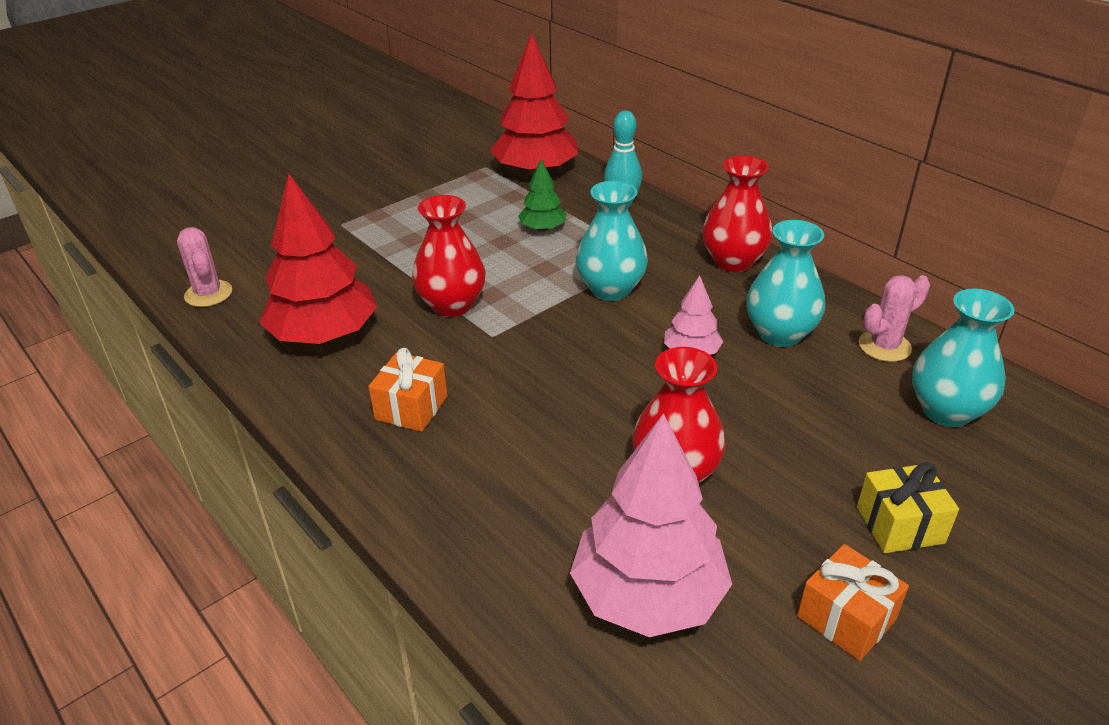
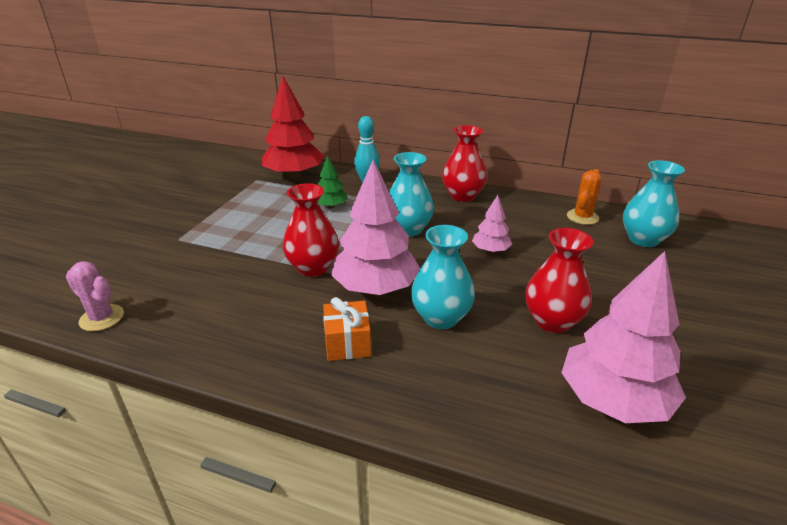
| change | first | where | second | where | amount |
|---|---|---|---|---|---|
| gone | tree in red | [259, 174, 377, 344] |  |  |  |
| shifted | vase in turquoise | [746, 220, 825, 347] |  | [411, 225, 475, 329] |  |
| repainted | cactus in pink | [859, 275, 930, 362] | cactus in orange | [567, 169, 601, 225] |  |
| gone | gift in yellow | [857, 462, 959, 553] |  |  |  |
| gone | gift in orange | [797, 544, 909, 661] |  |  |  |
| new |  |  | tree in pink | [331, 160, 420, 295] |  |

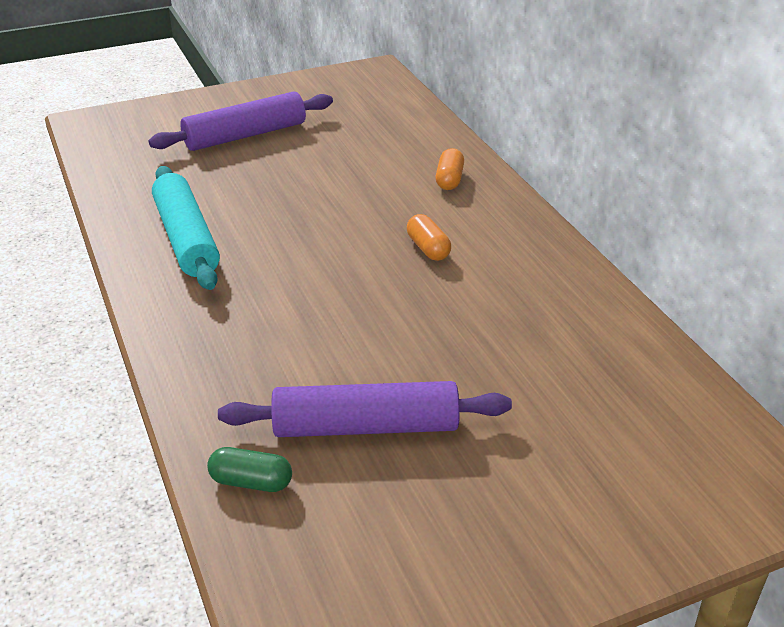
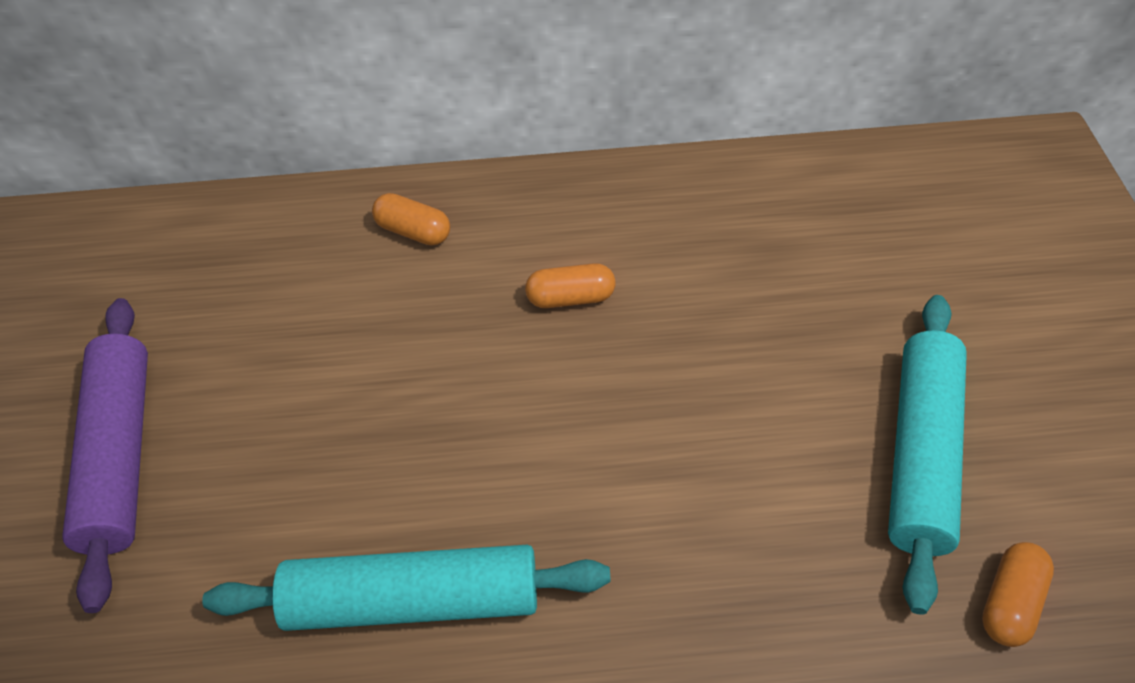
| change | first | where | second | where | amount |
|---|---|---|---|---|---|
| repainted | rolling pin in purple | [218, 381, 512, 437] | rolling pin in turquoise | [888, 295, 967, 615] |  |
| repainted | capsule in green | [207, 447, 292, 492] | capsule in orange | [982, 542, 1054, 647] |  |

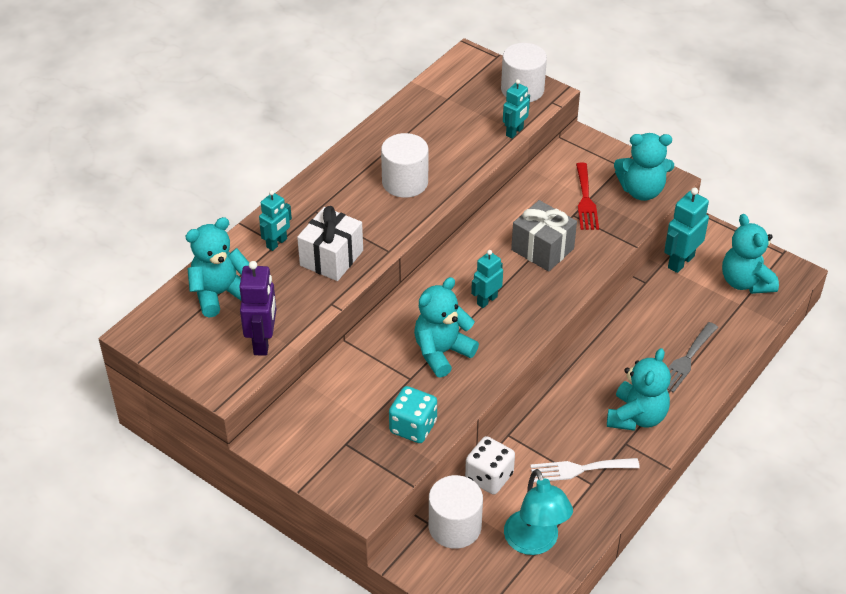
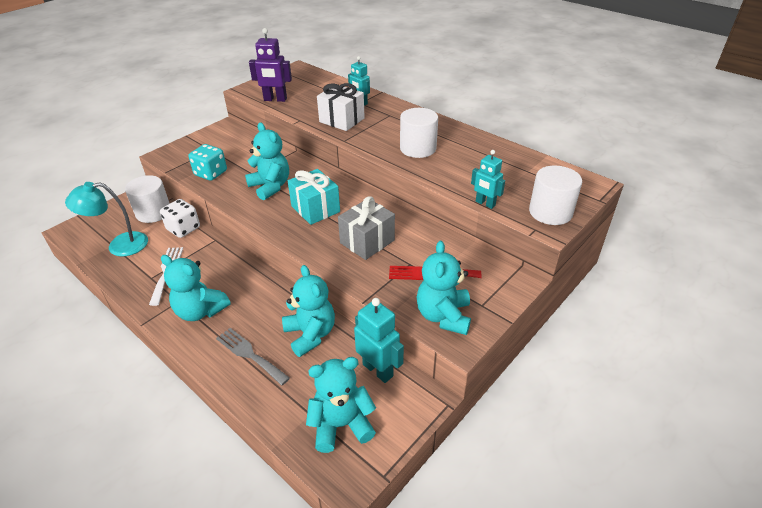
| change | first | where | second | where | amount |
|---|---|---|---|---|---|
| shifted | teddy bear in turquoise | [185, 217, 249, 318] |  | [282, 265, 335, 357] |  |
| swapped | robot in turquoise | [471, 250, 503, 308] | gift in turquoise | [288, 169, 340, 225] |  |

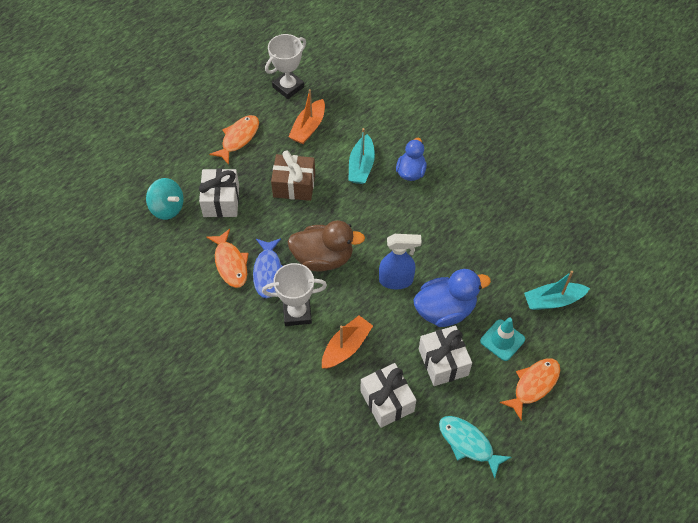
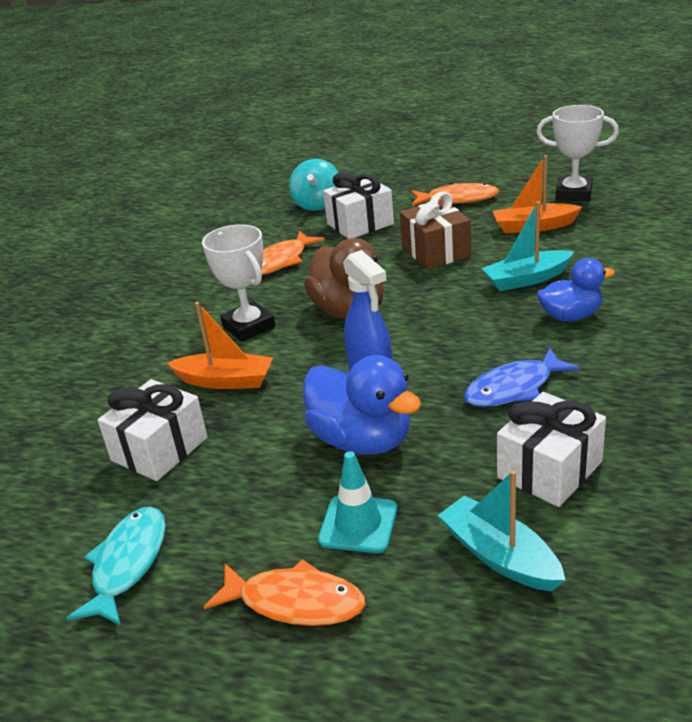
| change | first | where | second | where | amount |
|---|---|---|---|---|---|
| shifted | fish in blue | [253, 238, 283, 299] |  | [464, 348, 580, 407] |  |
| shifted | gift in white | [419, 325, 472, 386] |  | [497, 392, 606, 507] |  |

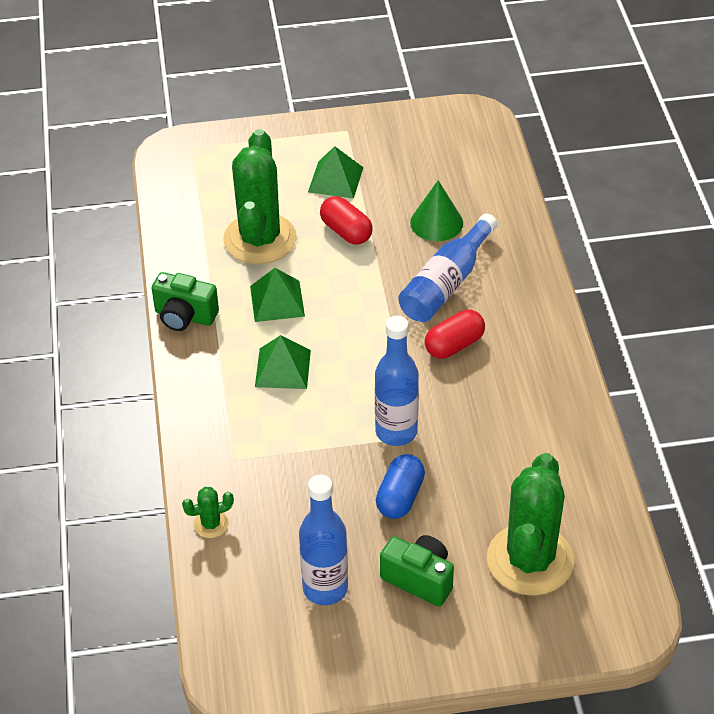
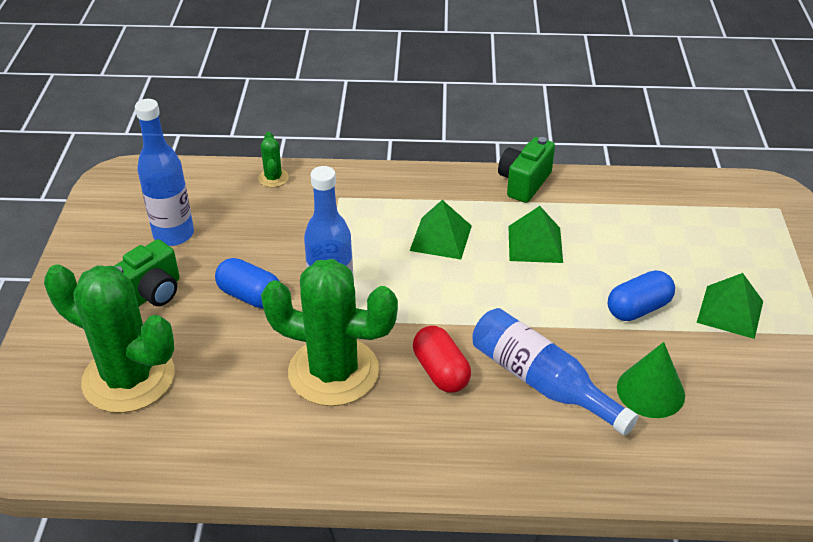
| change | first | where | second | where | amount |
|---|---|---|---|---|---|
| shifted | cactus in green | [223, 129, 297, 264] |  | [261, 259, 398, 406] |  |
| repainted | capsule in red | [320, 196, 373, 245] | capsule in blue | [608, 270, 675, 321] |  |

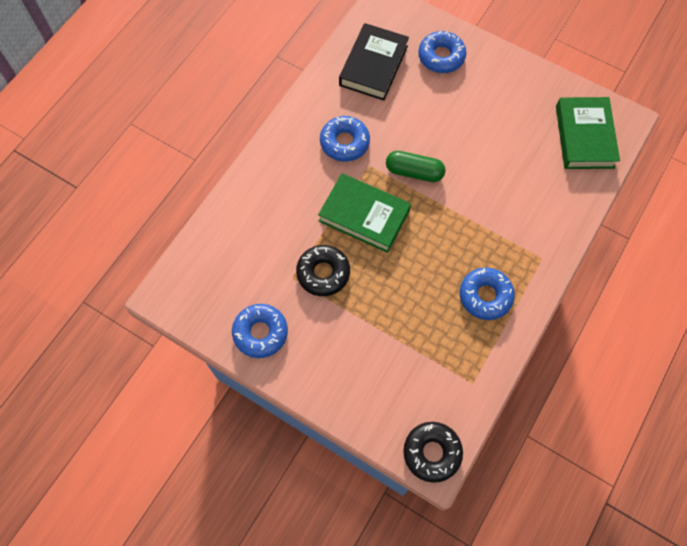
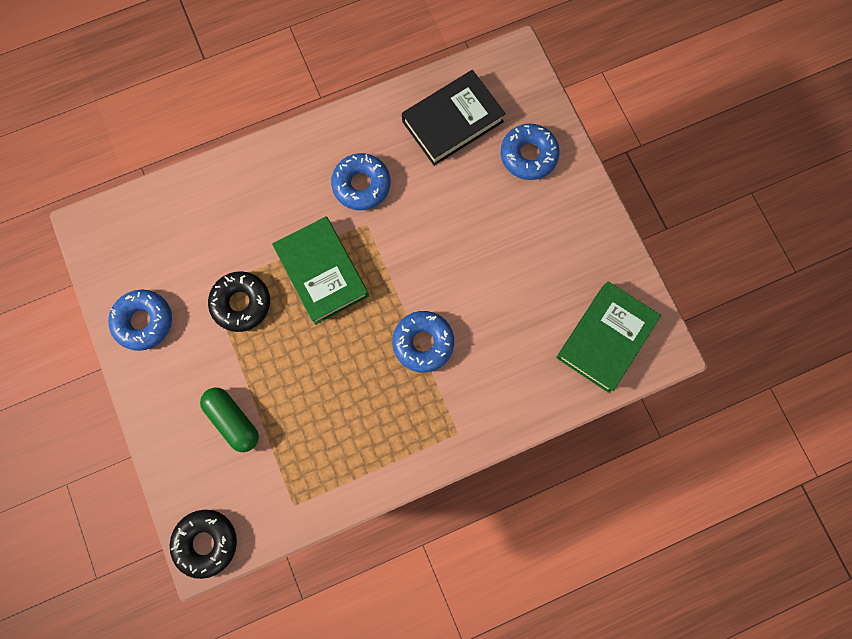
| change | first | where | second | where | amount |
|---|---|---|---|---|---|
| shifted | capsule in green | [386, 151, 446, 182] |  | [200, 388, 259, 452] |  |
| shifted | donut in blue | [460, 268, 515, 320] |  | [392, 311, 454, 373] |  |

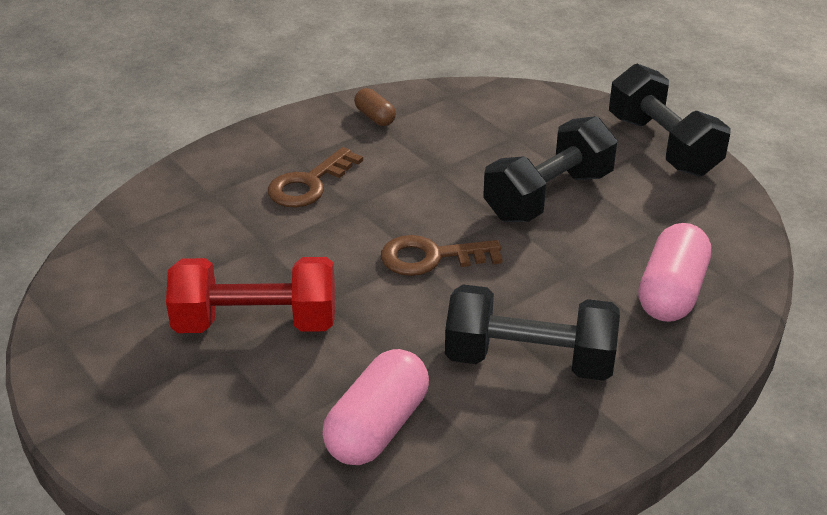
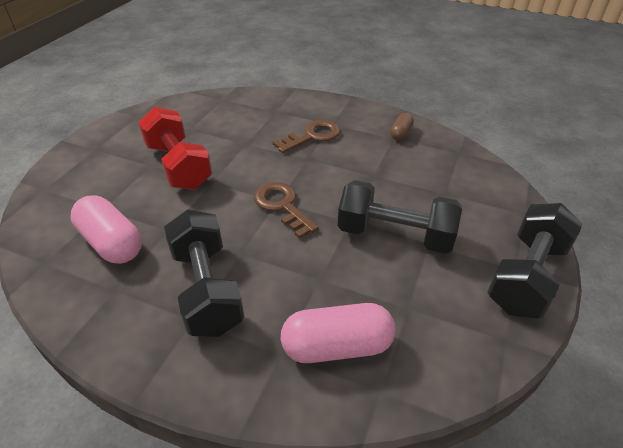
| change | first | where | second | where | amount |
|---|---|---|---|---|---|
| rotated | key in brown | [268, 147, 363, 207] |  | [273, 120, 340, 153] | 135 degrees clockwise |
| rotated | capsule in pink | [322, 349, 429, 465] |  | [70, 195, 142, 264] | 45 degrees clockwise |

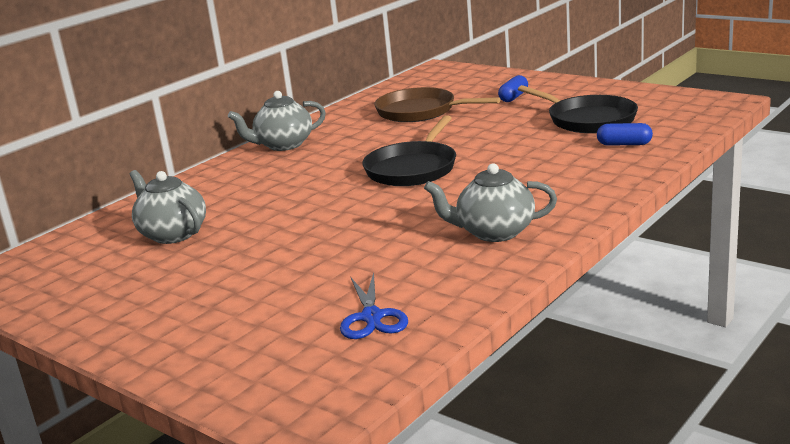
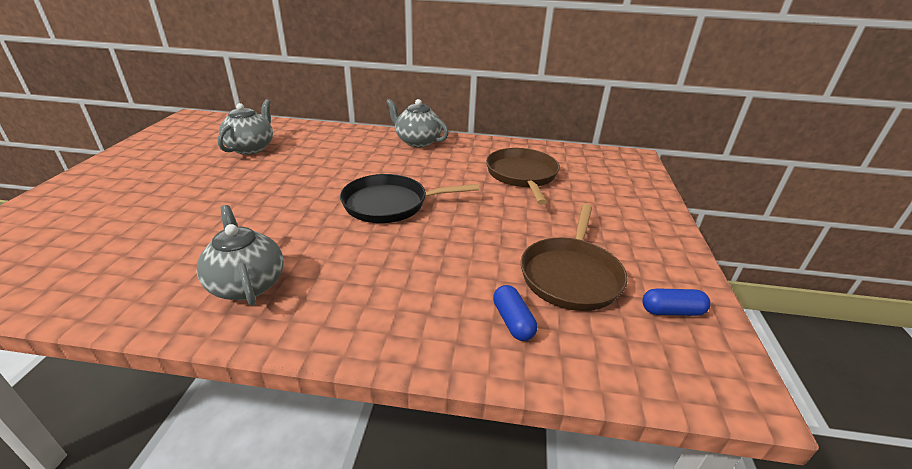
| change | first | where | second | where | amount |
|---|---|---|---|---|---|
| shifted | capsule in blue | [498, 75, 528, 102] |  | [642, 288, 710, 316] |  |
| repainted | pan in black | [518, 85, 638, 133] | pan in brown | [521, 204, 628, 311] |  |
| gone | scissors in blue | [340, 272, 408, 339] |  |  |  |

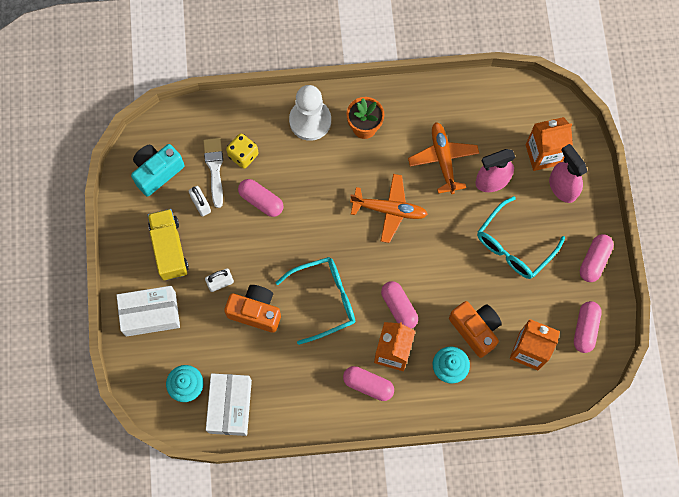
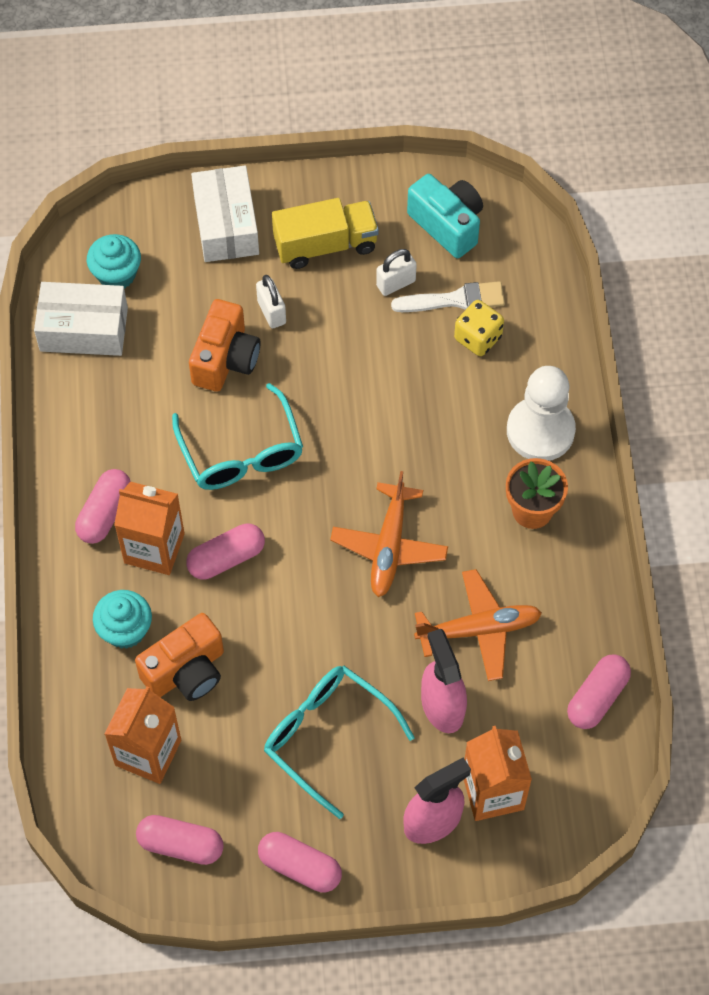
| change | first | where | second | where | amount |
|---|---|---|---|---|---|
| shifted | capsule in pink | [238, 179, 284, 217] |  | [567, 654, 631, 729] |  |

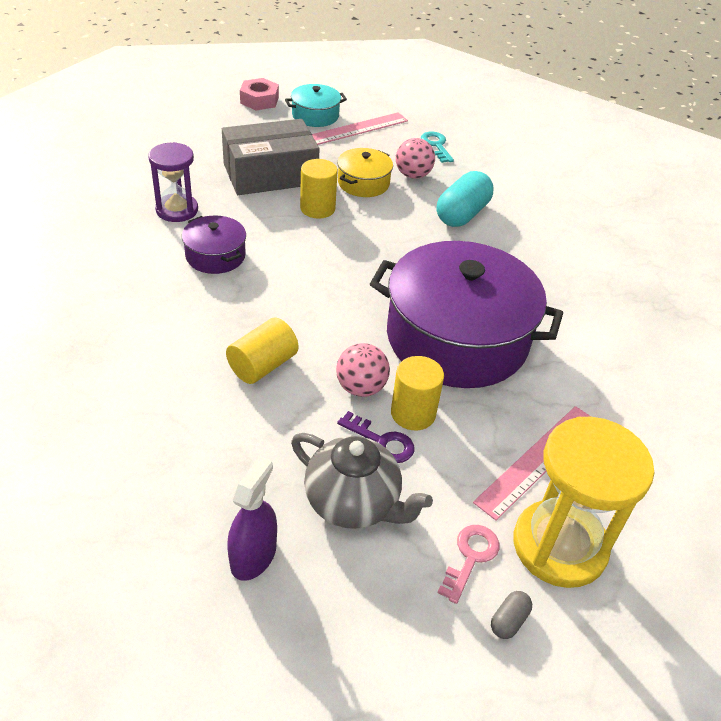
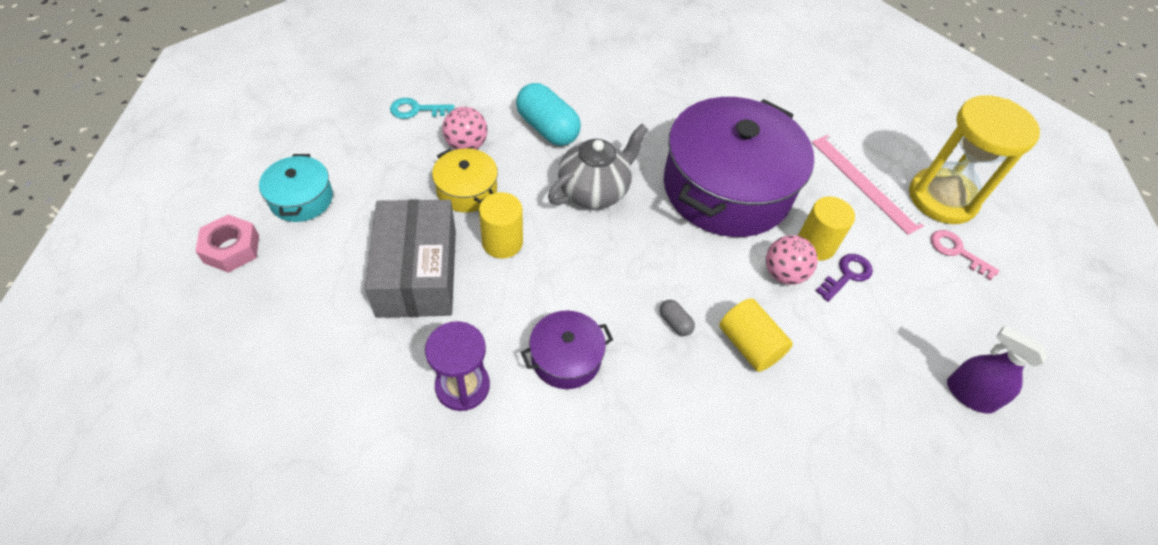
| change | first | where | second | where | amount |
|---|---|---|---|---|---|
| gone | ruler in pink | [312, 112, 408, 145] |  |  |  |
| shifted | teapot in grey | [291, 433, 433, 529] |  | [548, 124, 648, 209] |  |
| shifted | capsule in grey | [491, 591, 532, 639] |  | [660, 300, 695, 336] |  |

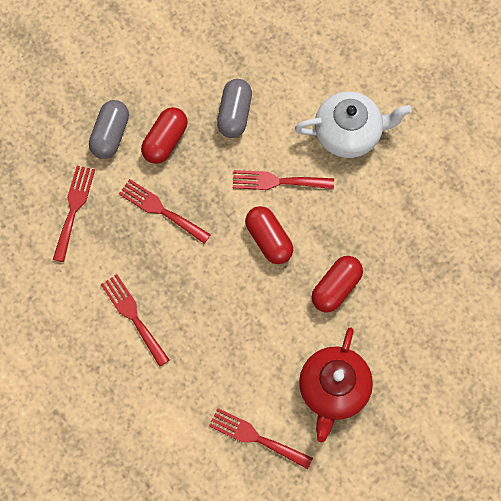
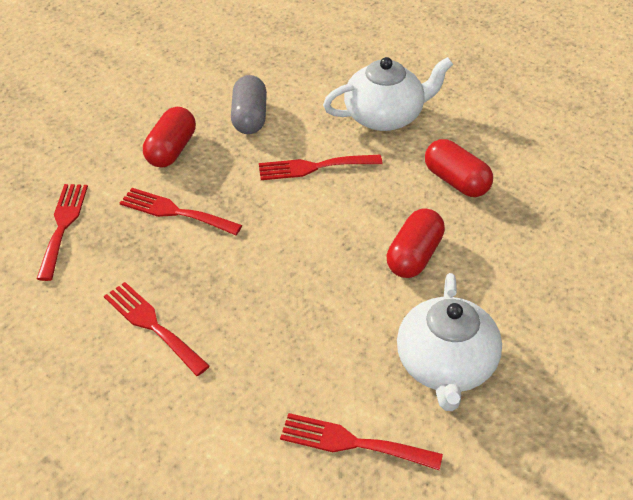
| change | first | where | second | where | amount |
|---|---|---|---|---|---|
| gone | capsule in grey | [89, 100, 129, 159] |  |  |  |
| shifted | capsule in red | [245, 206, 293, 264] |  | [425, 139, 493, 197] |  |
| repainted | teapot in red | [299, 327, 373, 442] | teapot in white | [397, 273, 502, 411] |  |

